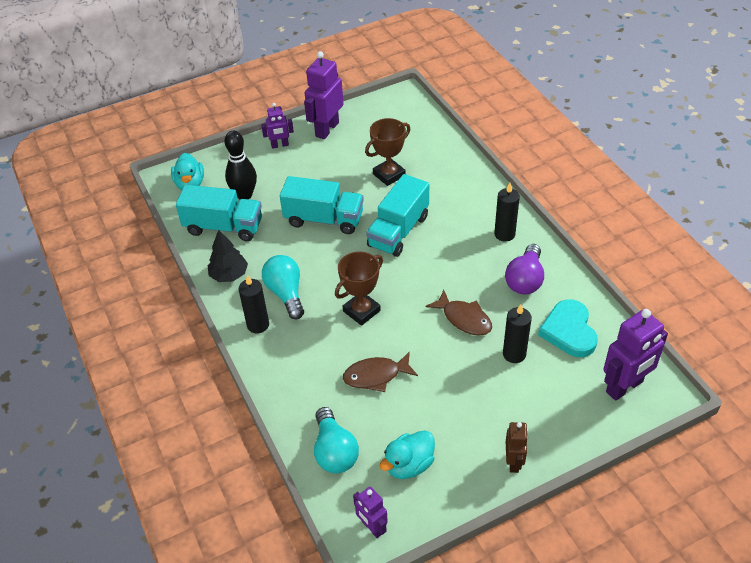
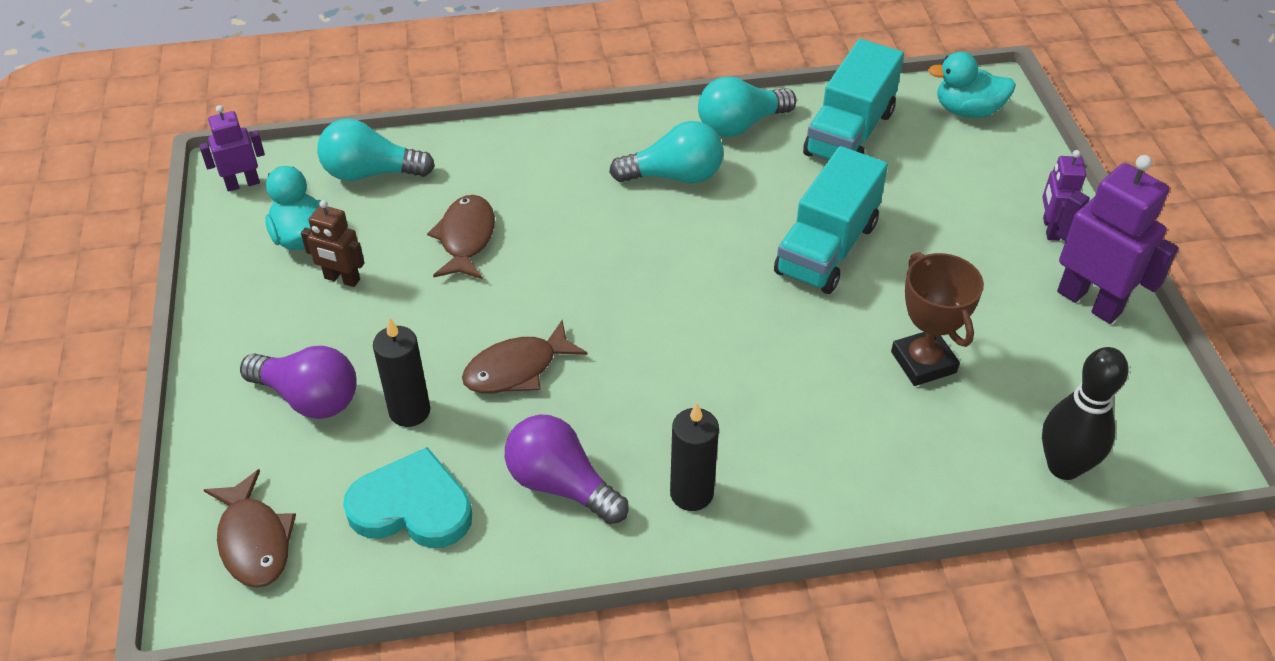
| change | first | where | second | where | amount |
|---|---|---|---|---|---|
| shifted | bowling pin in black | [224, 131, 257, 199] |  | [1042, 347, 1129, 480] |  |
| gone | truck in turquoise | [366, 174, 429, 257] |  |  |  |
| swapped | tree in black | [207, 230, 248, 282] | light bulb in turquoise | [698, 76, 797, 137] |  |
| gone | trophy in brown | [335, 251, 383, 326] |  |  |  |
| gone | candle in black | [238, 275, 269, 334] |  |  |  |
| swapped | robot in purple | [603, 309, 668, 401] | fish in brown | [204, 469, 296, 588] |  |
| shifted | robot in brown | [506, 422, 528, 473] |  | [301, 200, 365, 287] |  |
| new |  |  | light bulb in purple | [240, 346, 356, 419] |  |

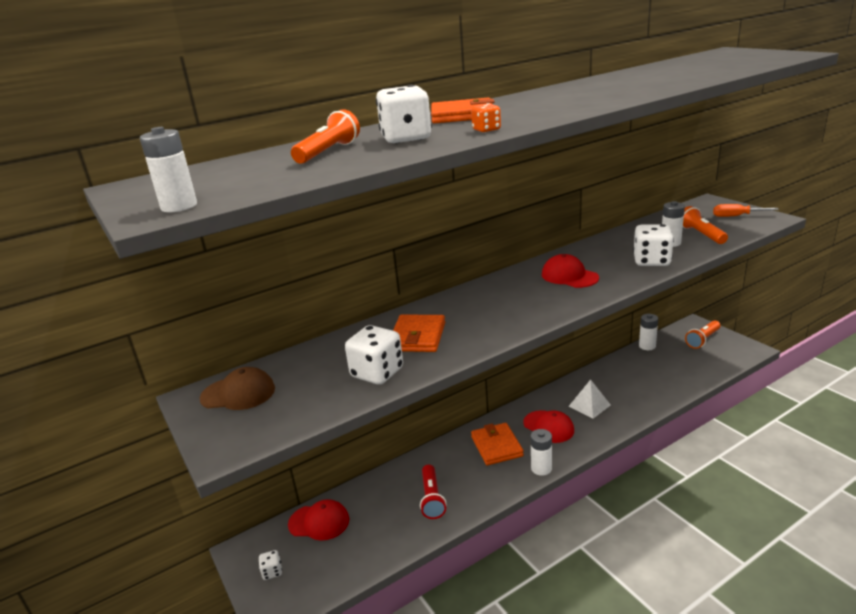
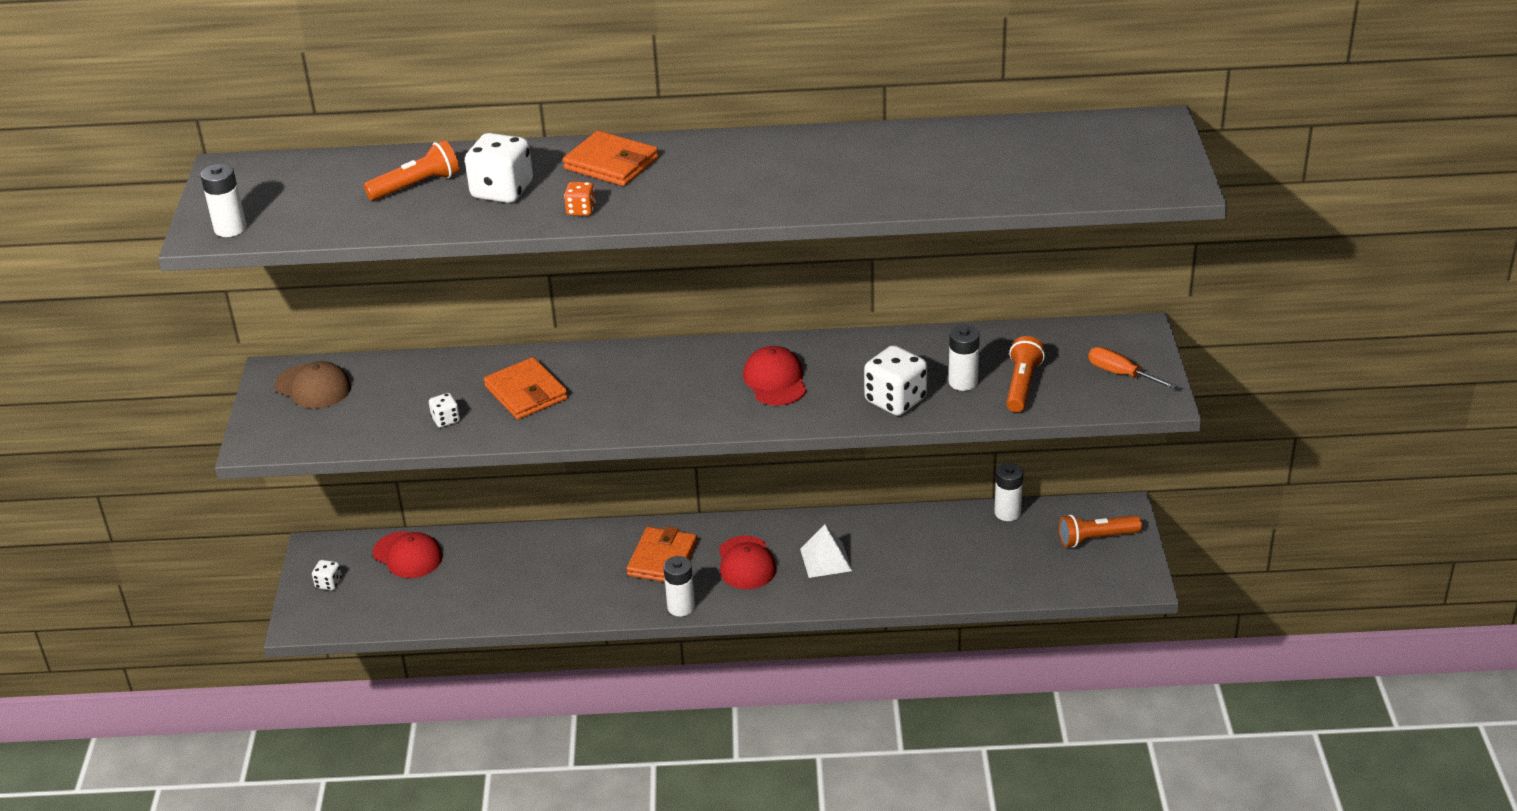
| change | first | where | second | where | amount |
|---|---|---|---|---|---|
| rotated | wallet in orange | [393, 314, 445, 352] |  | [484, 357, 568, 420] | 75 degrees counterclockwise |
| scaled | dice in white | [345, 325, 403, 384] |  | [429, 393, 460, 427] | x0.50 |
| gone | flashlight in red | [420, 464, 446, 519] |  |  |  |

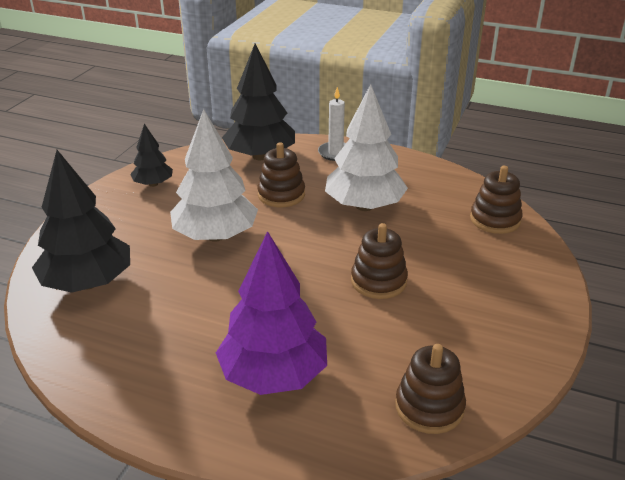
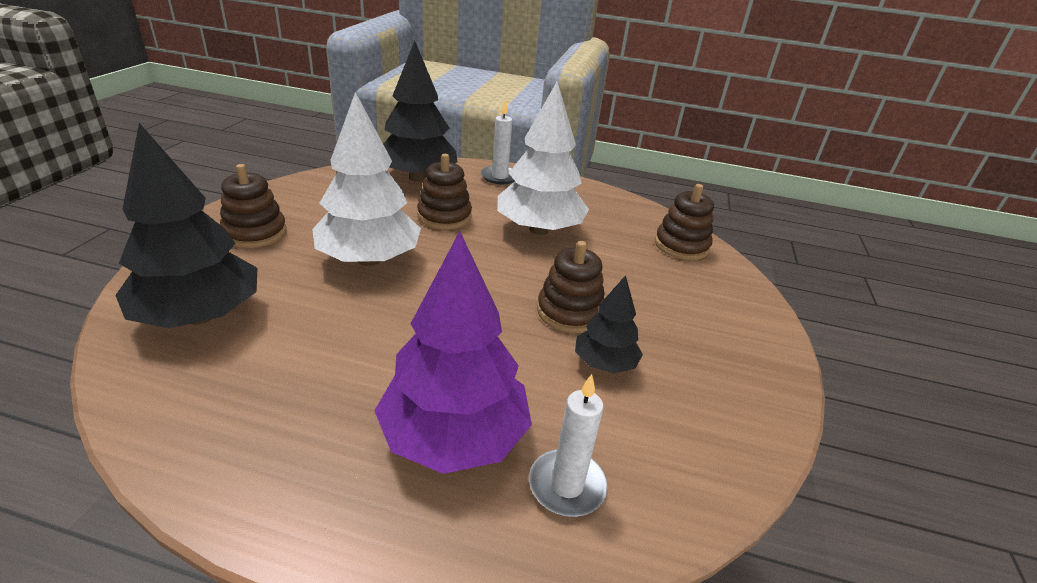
| change | first | where | second | where | amount |
|---|---|---|---|---|---|
| shifted | tree in black | [130, 124, 173, 187] |  | [575, 275, 643, 373] |  |
| shifted | stacking toy in brown | [395, 344, 466, 434] |  | [220, 164, 286, 248] |  |
| new |  |  | candle in white | [529, 374, 608, 517] |  |

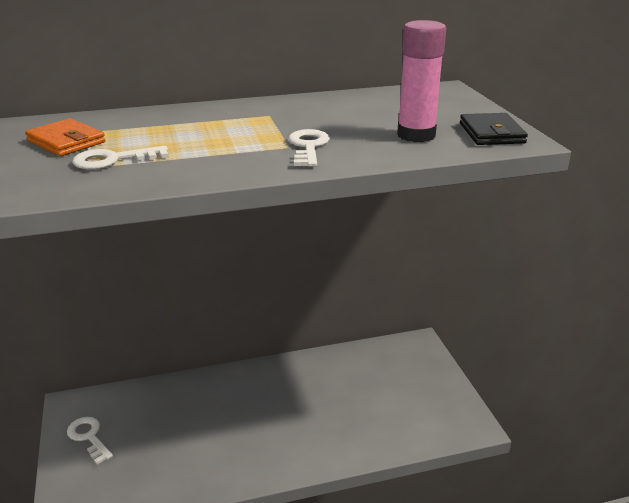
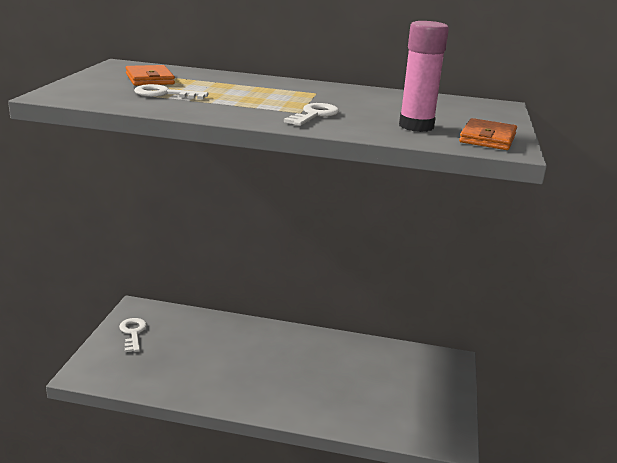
| change | first | where | second | where | amount |
|---|---|---|---|---|---|
| repainted | wallet in black | [460, 113, 528, 145] | wallet in orange | [459, 118, 517, 150] |  |

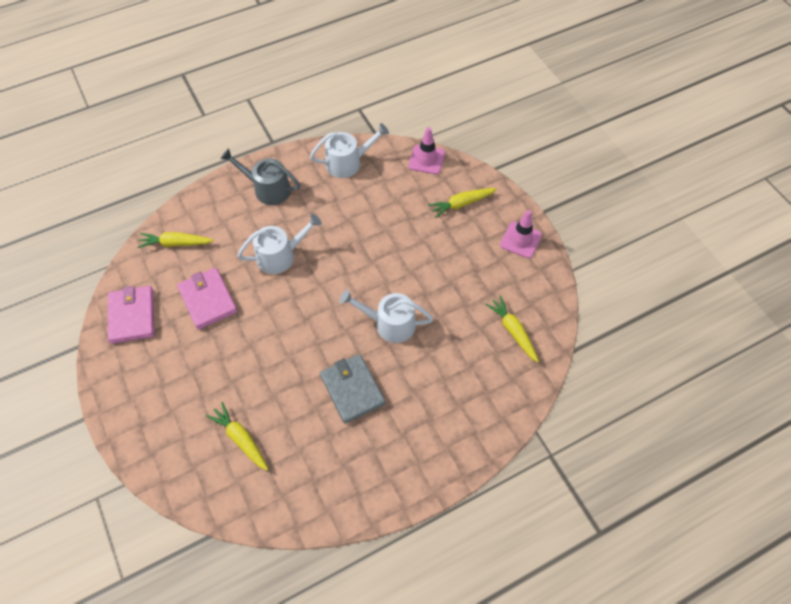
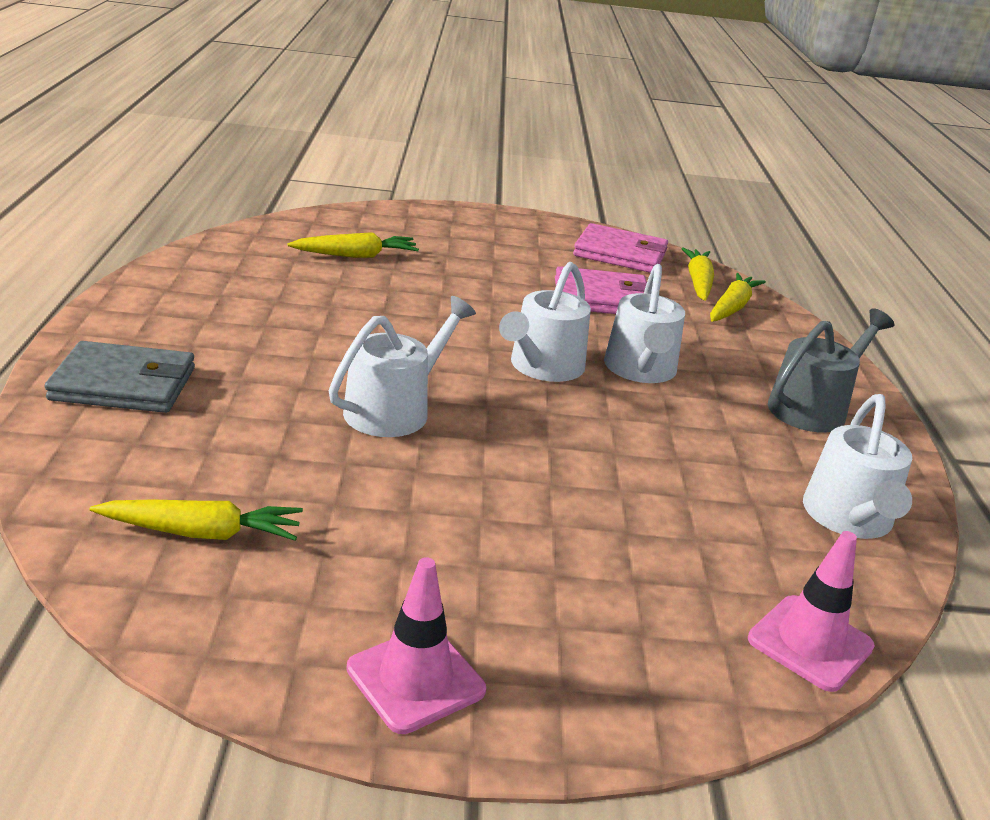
| change | first | where | second | where | amount |
|---|---|---|---|---|---|
| shifted | carrot in yellow | [428, 188, 497, 218] |  | [681, 248, 714, 301] |  |
| shifted | wallet in grey | [320, 354, 386, 424] |  | [45, 341, 195, 413] |  |
| new |  |  | watering can in white | [499, 262, 591, 382] |  |

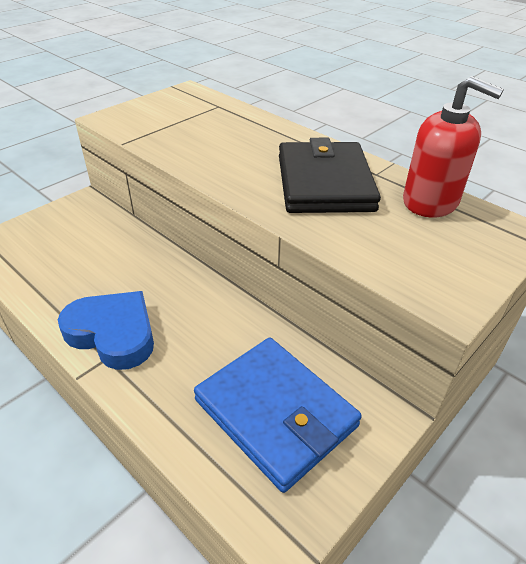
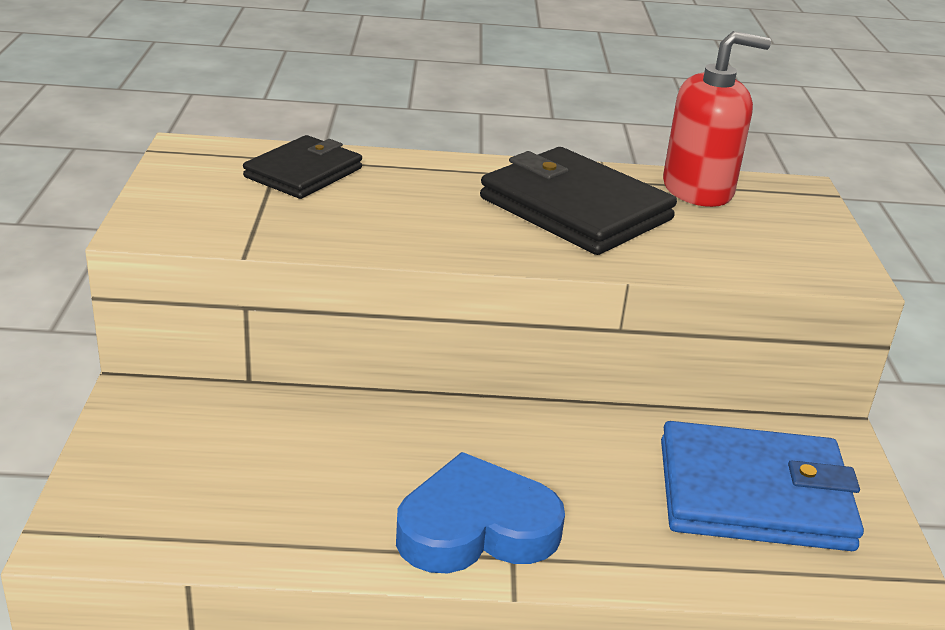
| change | first | where | second | where | amount |
|---|---|---|---|---|---|
| new |  |  | wallet in black | [243, 135, 362, 199] |  |

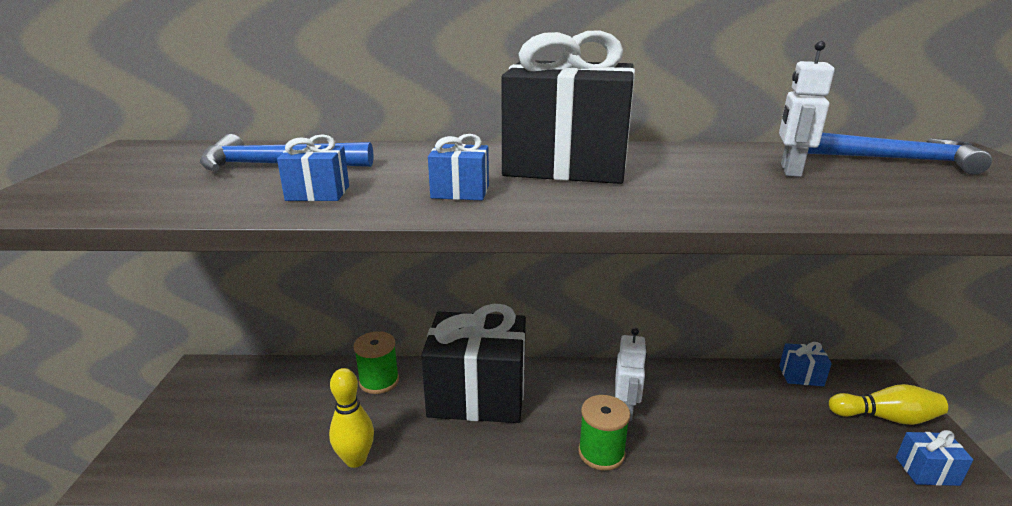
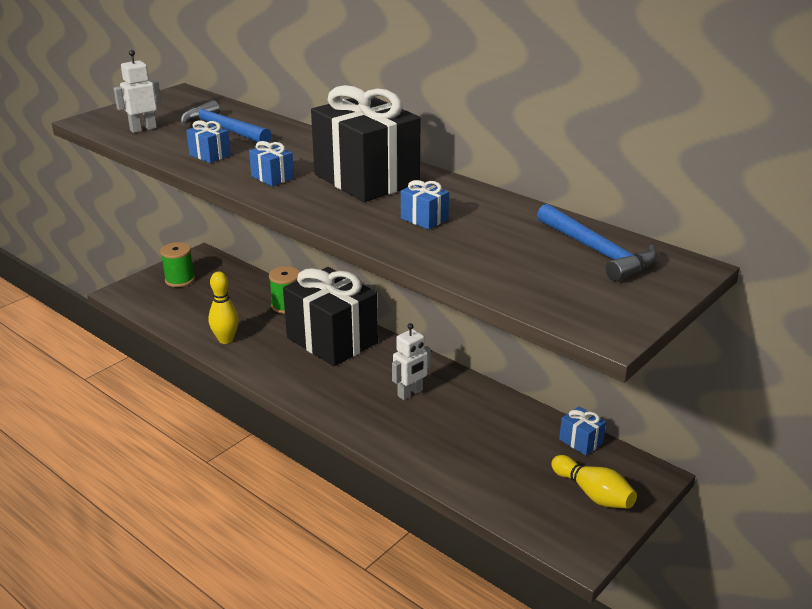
| change | first | where | second | where | amount |
|---|---|---|---|---|---|
| shifted | robot in white | [779, 41, 835, 177] |  | [113, 50, 161, 133] |  |
| shifted | spool in green | [578, 395, 630, 471] |  | [160, 242, 195, 287] |  |
| shifted | gift in blue | [896, 430, 973, 486] |  | [401, 180, 449, 230] |  |

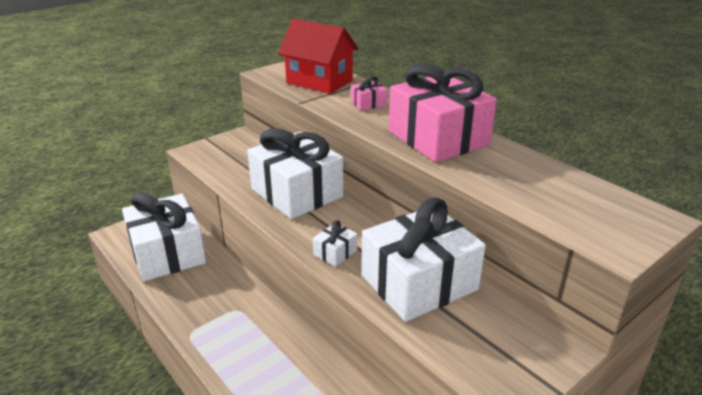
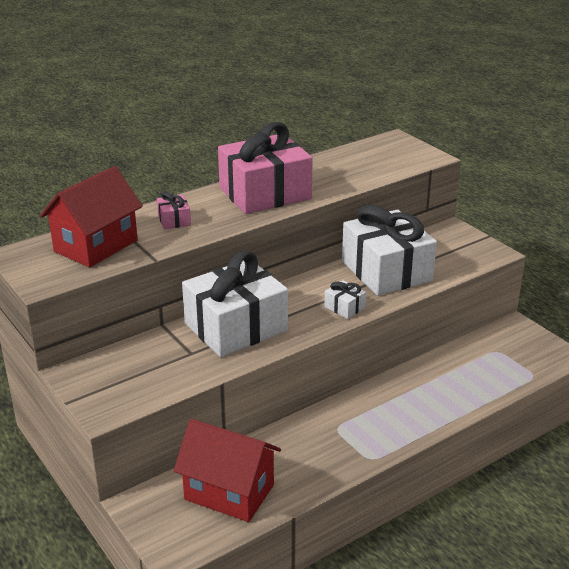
| change | first | where | second | where | amount |
|---|---|---|---|---|---|
| swapped | gift in white | [122, 192, 206, 281] | house in red | [174, 419, 281, 522] |  |

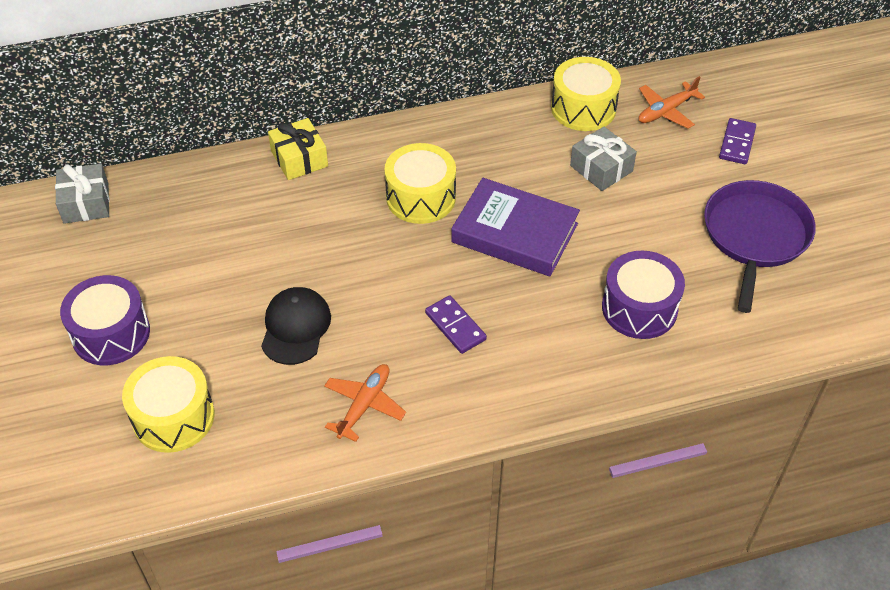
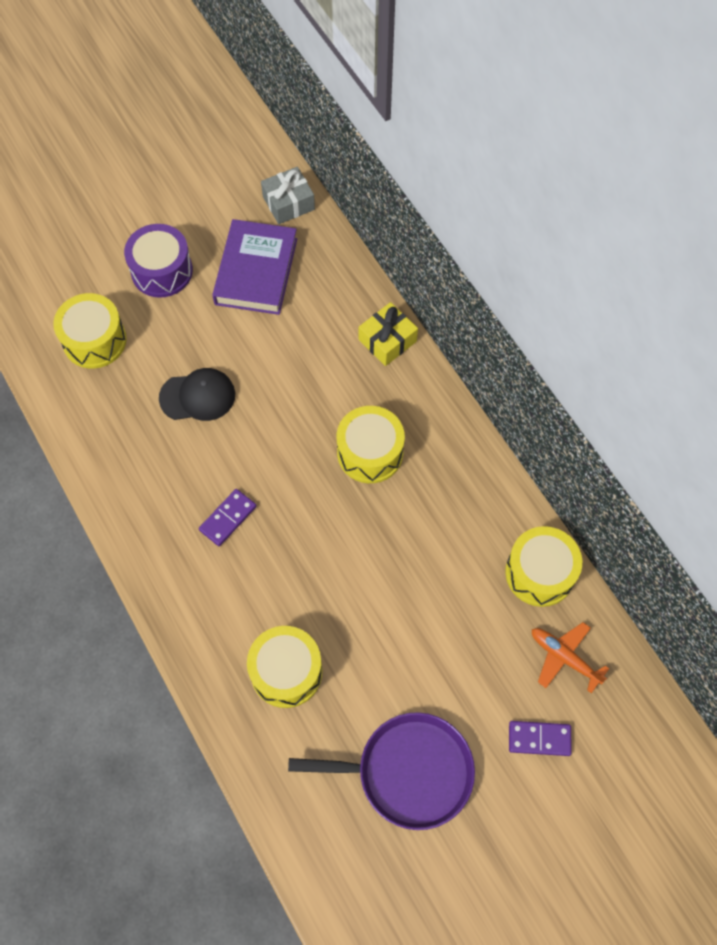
| change | first | where | second | where | amount |
|---|---|---|---|---|---|
| gone | gift in grey | [570, 127, 637, 191] |  |  |  |
| shifted | book in purple | [451, 178, 580, 276] |  | [212, 219, 297, 315] |  |
| repainted | drum in purple | [602, 251, 685, 339] | drum in yellow | [247, 626, 323, 708] |  |
| gone | plane in orange | [324, 364, 406, 442] |  |  |  |

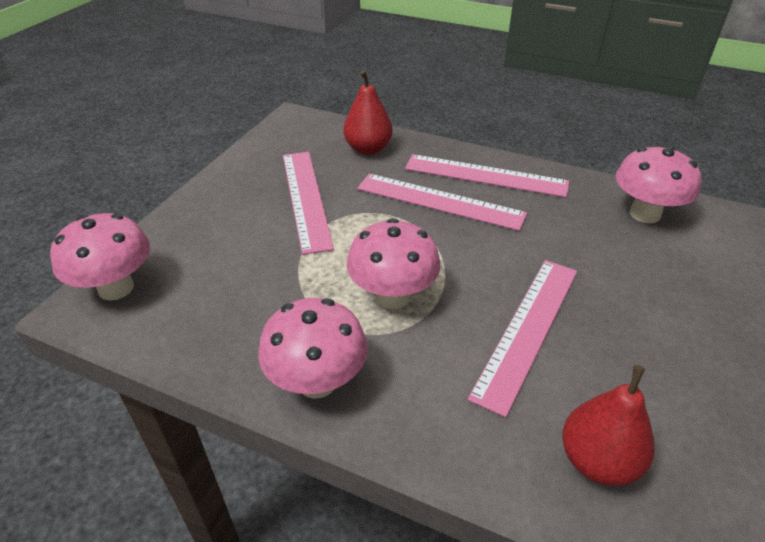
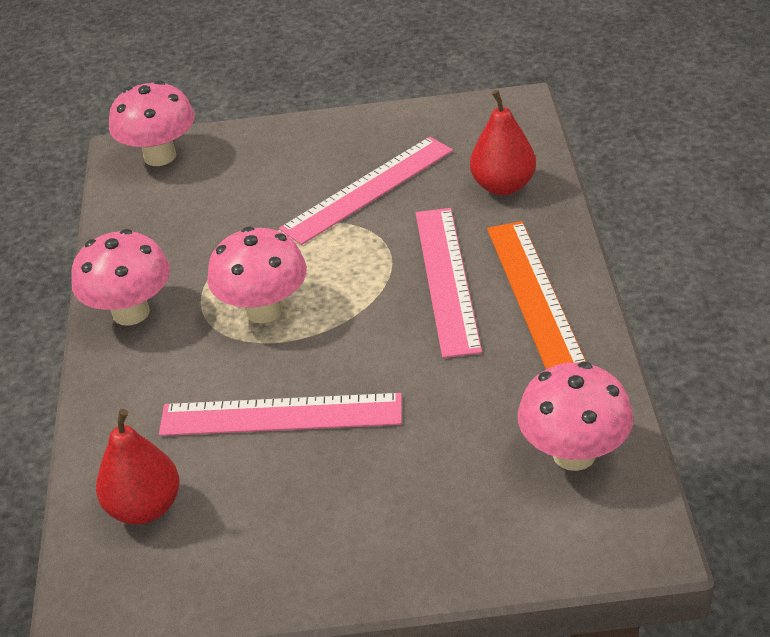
| change | first | where | second | where | amount |
|---|---|---|---|---|---|
| repainted | ruler in pink | [405, 154, 569, 197] | ruler in orange | [487, 221, 586, 369] |  |

